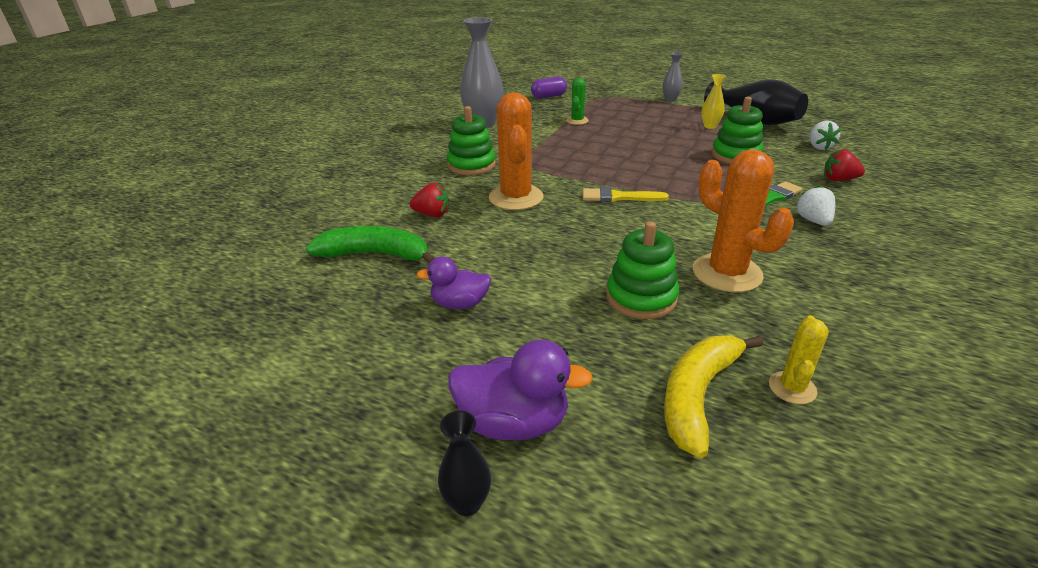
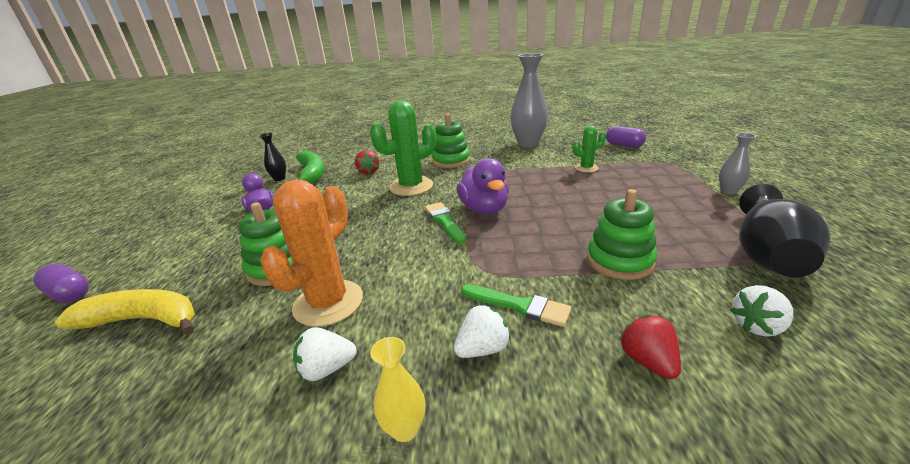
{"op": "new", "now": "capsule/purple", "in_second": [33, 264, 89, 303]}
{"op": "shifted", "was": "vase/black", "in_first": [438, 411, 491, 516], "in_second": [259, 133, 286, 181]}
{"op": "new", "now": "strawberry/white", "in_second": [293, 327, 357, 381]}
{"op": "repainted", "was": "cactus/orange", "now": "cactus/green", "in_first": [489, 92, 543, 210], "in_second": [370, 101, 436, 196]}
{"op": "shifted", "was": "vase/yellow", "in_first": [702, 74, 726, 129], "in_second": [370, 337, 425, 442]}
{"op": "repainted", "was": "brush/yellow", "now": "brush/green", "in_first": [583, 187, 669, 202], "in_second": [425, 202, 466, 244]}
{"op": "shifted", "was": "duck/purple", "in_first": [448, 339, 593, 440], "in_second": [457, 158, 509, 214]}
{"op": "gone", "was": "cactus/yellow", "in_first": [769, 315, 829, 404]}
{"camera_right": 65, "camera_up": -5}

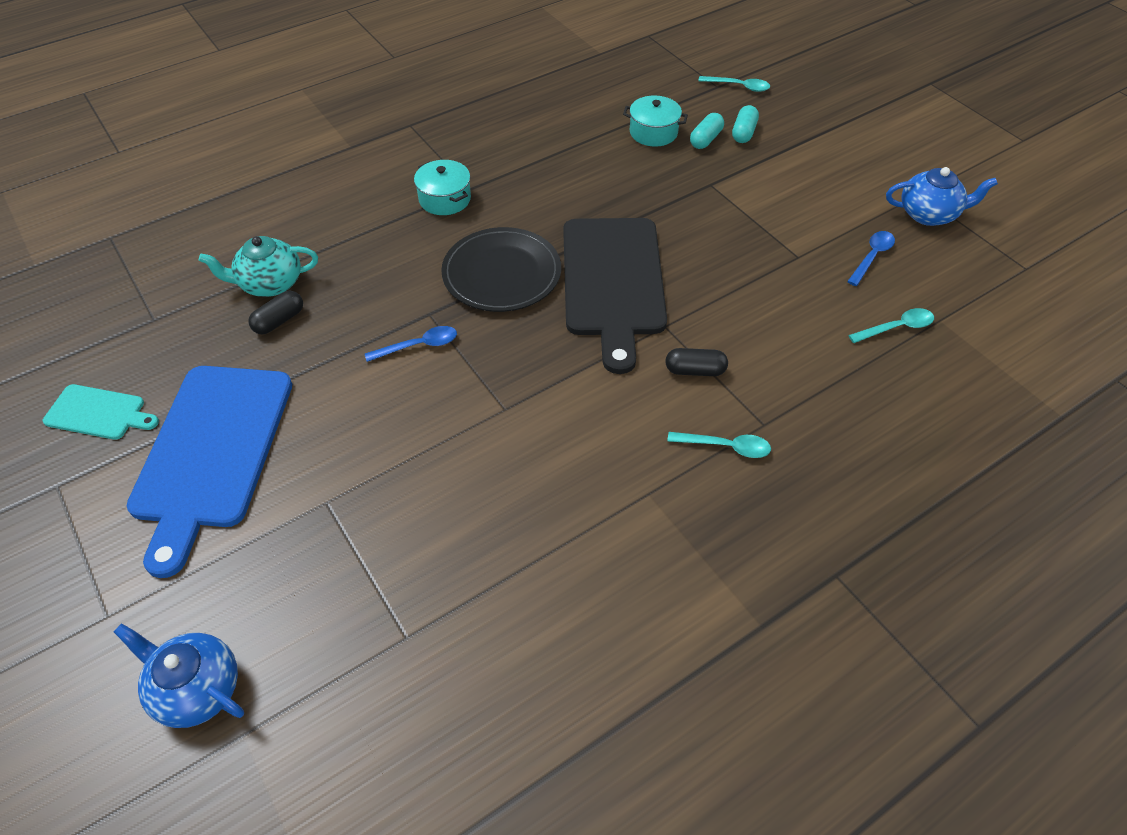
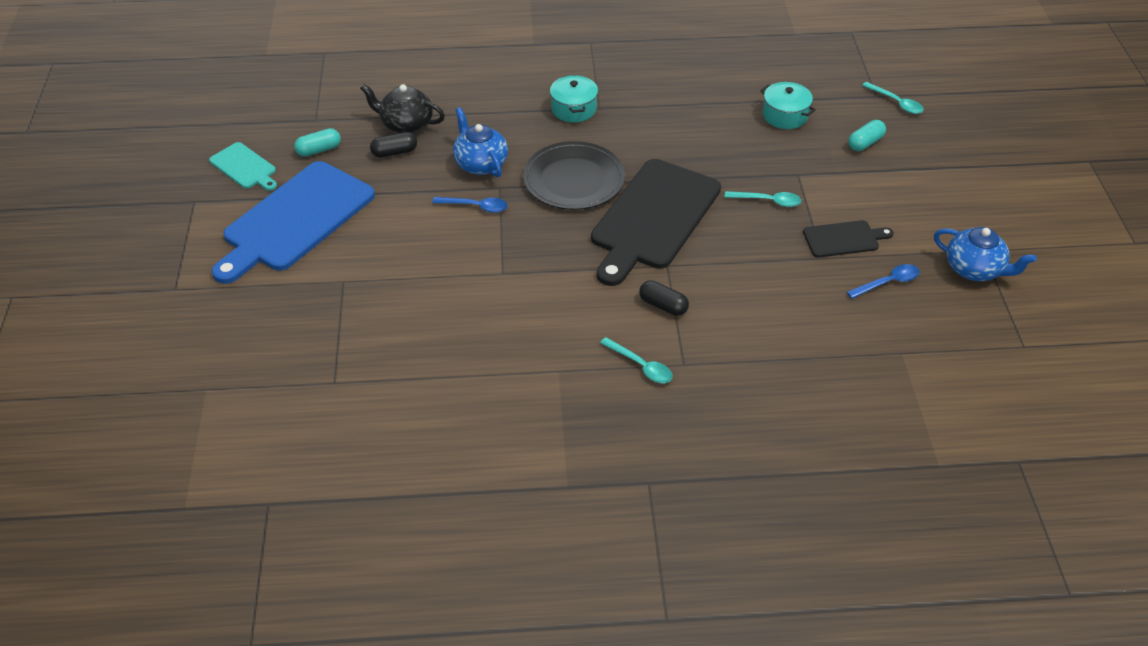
{"op": "shifted", "was": "capsule/turquoise", "in_first": [690, 113, 724, 149], "in_second": [294, 128, 341, 157]}
{"op": "repainted", "was": "teapot/turquoise", "now": "teapot/black", "in_first": [199, 236, 318, 297], "in_second": [360, 84, 445, 133]}
{"op": "shifted", "was": "teapot/blue", "in_first": [114, 623, 244, 728], "in_second": [453, 107, 508, 177]}
{"op": "shifted", "was": "spoon/turquoise", "in_first": [848, 308, 934, 343], "in_second": [725, 191, 802, 207]}
{"op": "new", "now": "cutting board/black", "in_second": [803, 220, 894, 258]}
{"camera_right": 30, "camera_up": -5}

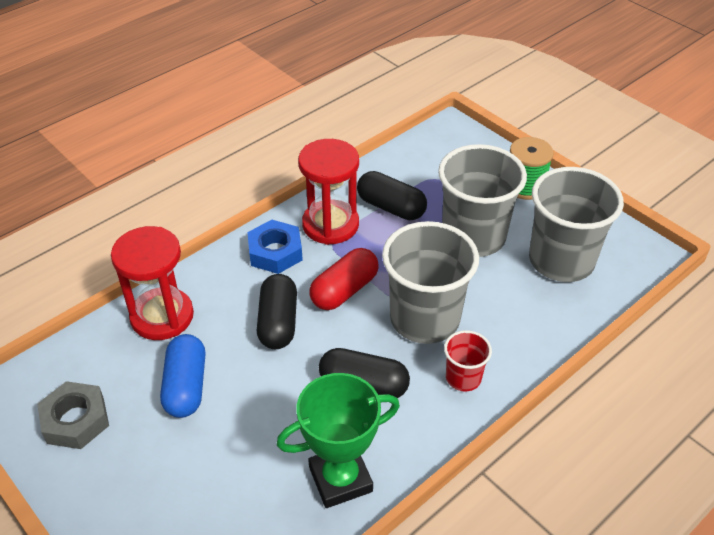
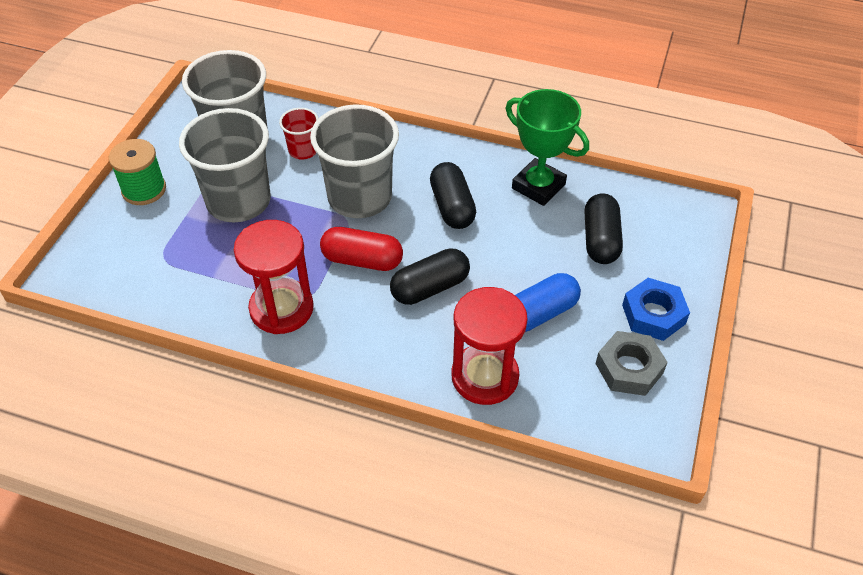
{"op": "shifted", "was": "cup/red", "in_first": [444, 330, 492, 392], "in_second": [279, 108, 319, 159]}
{"op": "shifted", "was": "capsule/black", "in_first": [357, 171, 427, 220], "in_second": [584, 193, 623, 264]}
{"op": "shifted", "was": "nut/blue", "in_first": [247, 220, 303, 274], "in_second": [622, 278, 690, 341]}
{"camera_right": -120, "camera_up": 5}

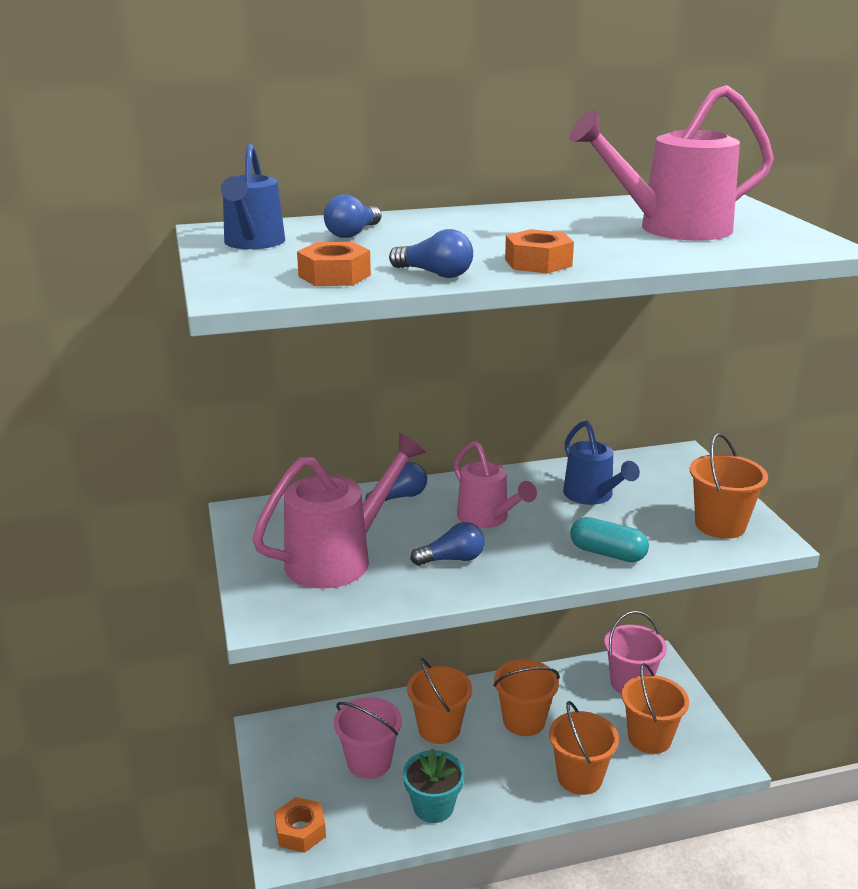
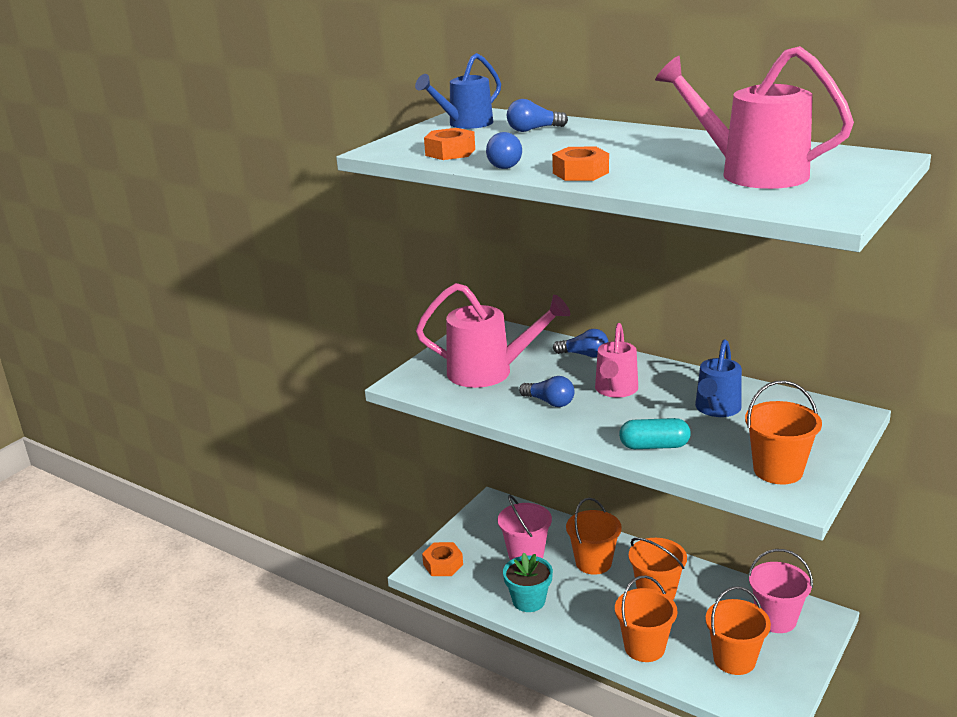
{"op": "rotated", "was": "capsule/turquoise", "in_first": [570, 517, 649, 562], "in_second": [619, 418, 691, 449], "clockwise": -75}
{"camera_right": 50, "camera_up": 0}

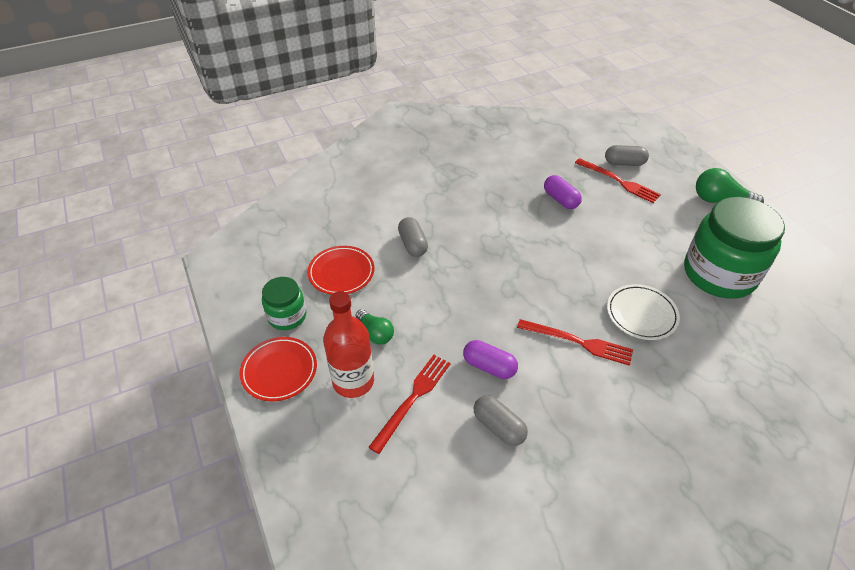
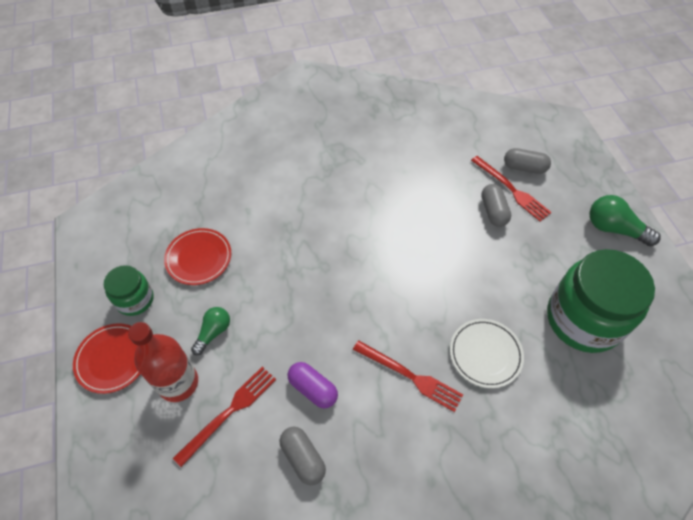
{"op": "rotated", "was": "light bulb/green", "in_first": [356, 309, 394, 345], "in_second": [191, 307, 230, 355], "clockwise": -120}
{"op": "shifted", "was": "capsule/grey", "in_first": [398, 217, 428, 257], "in_second": [481, 184, 511, 227]}
{"op": "gone", "was": "capsule/purple", "in_first": [544, 175, 582, 209]}
{"camera_right": 10, "camera_up": 10}

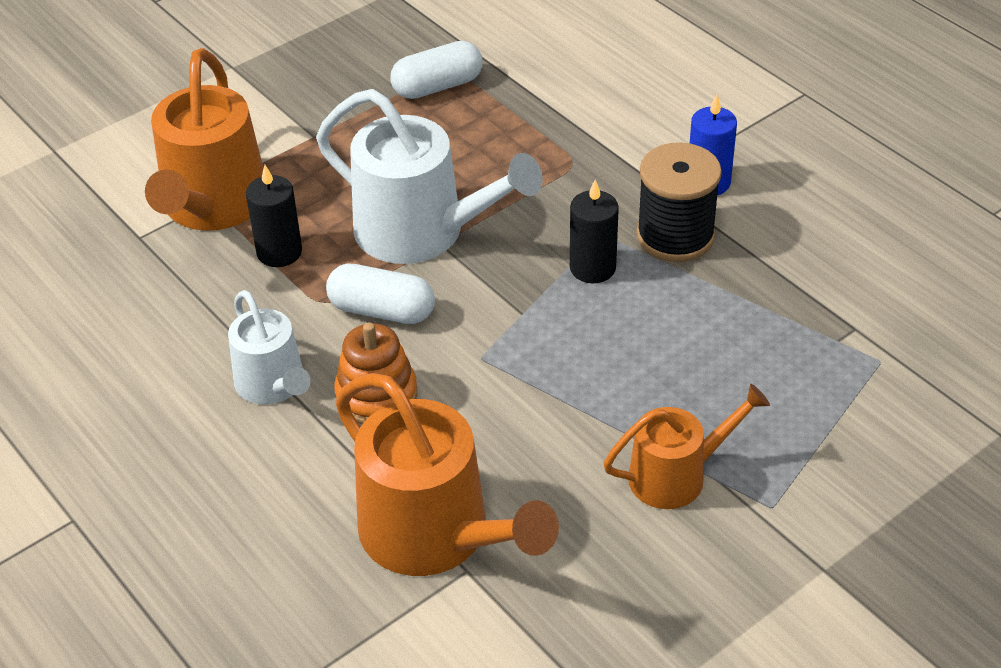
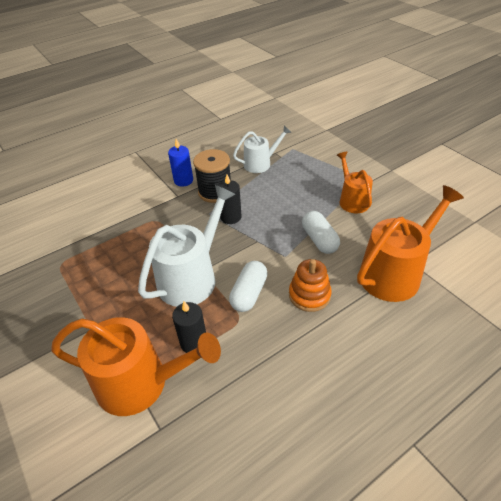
{"op": "shifted", "was": "watering can/white", "in_first": [228, 290, 311, 405], "in_second": [233, 125, 291, 173]}
{"op": "shifted", "was": "capsule/white", "in_first": [390, 41, 482, 99], "in_second": [302, 211, 340, 254]}
{"camera_right": -85, "camera_up": 0}

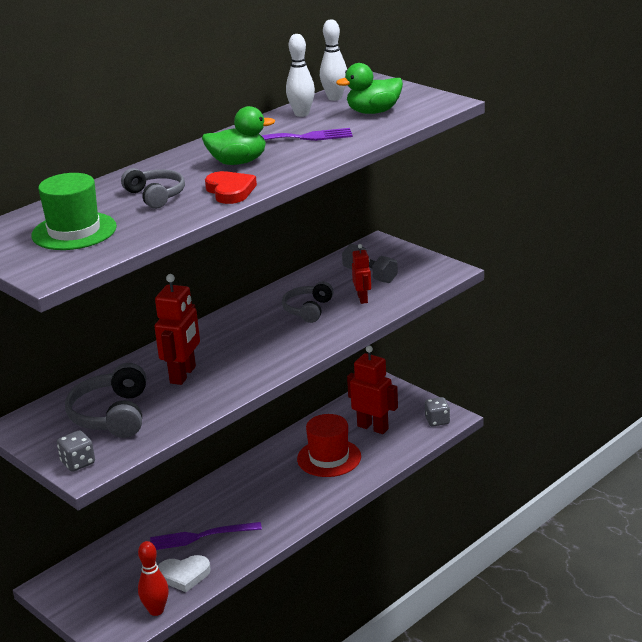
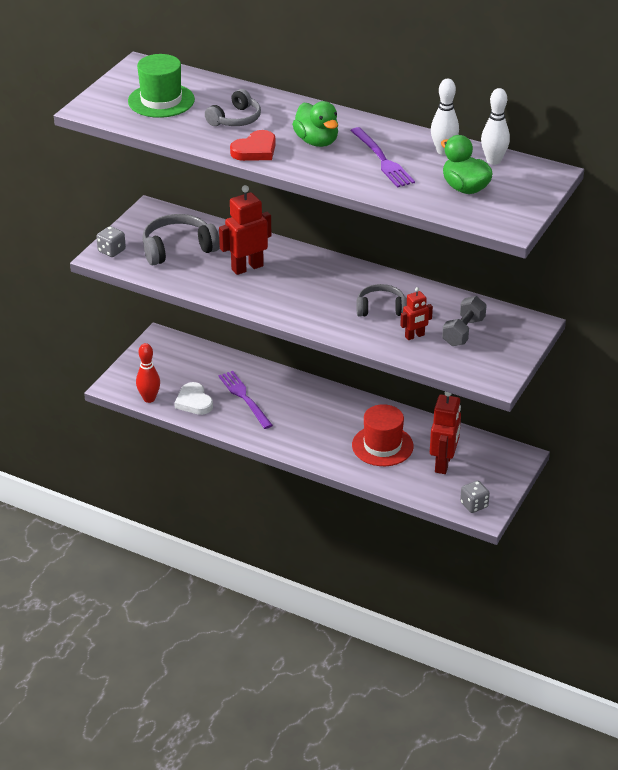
{"op": "rotated", "was": "robot/red", "in_first": [155, 274, 200, 385], "in_second": [219, 185, 271, 275], "clockwise": 150}
{"camera_right": 70, "camera_up": 10}

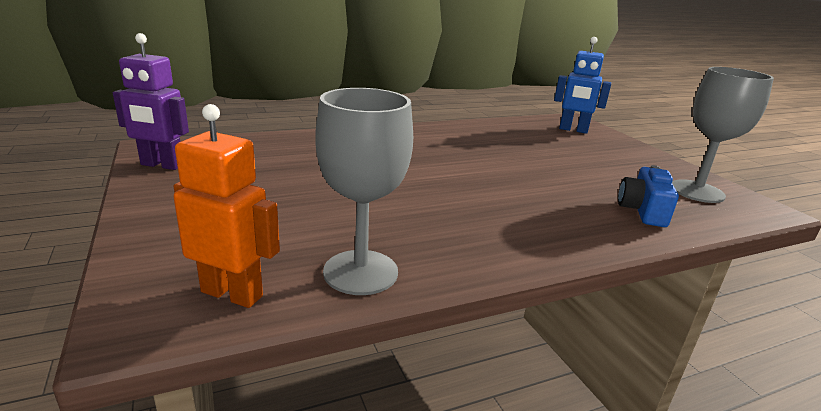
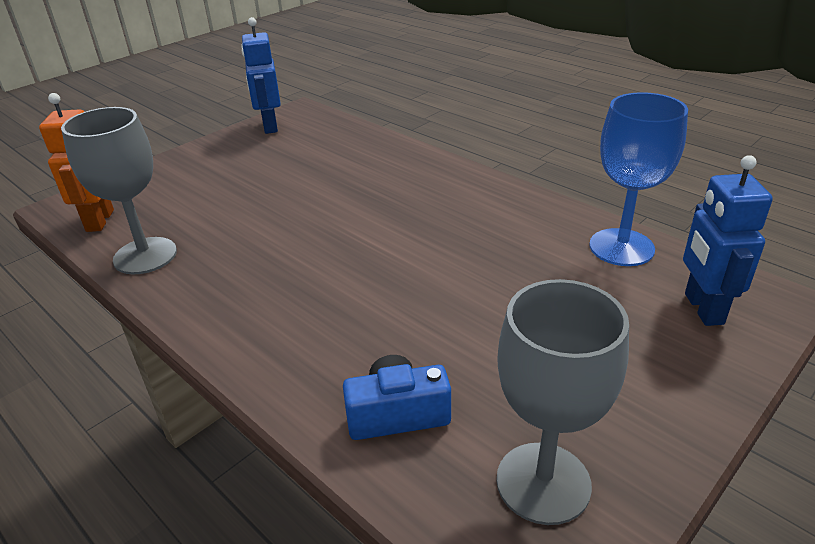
{"op": "repainted", "was": "robot/purple", "now": "robot/blue", "in_first": [113, 33, 189, 170], "in_second": [241, 17, 281, 134]}
{"op": "new", "now": "goblet/blue", "in_second": [589, 92, 688, 266]}
{"camera_right": 70, "camera_up": 10}

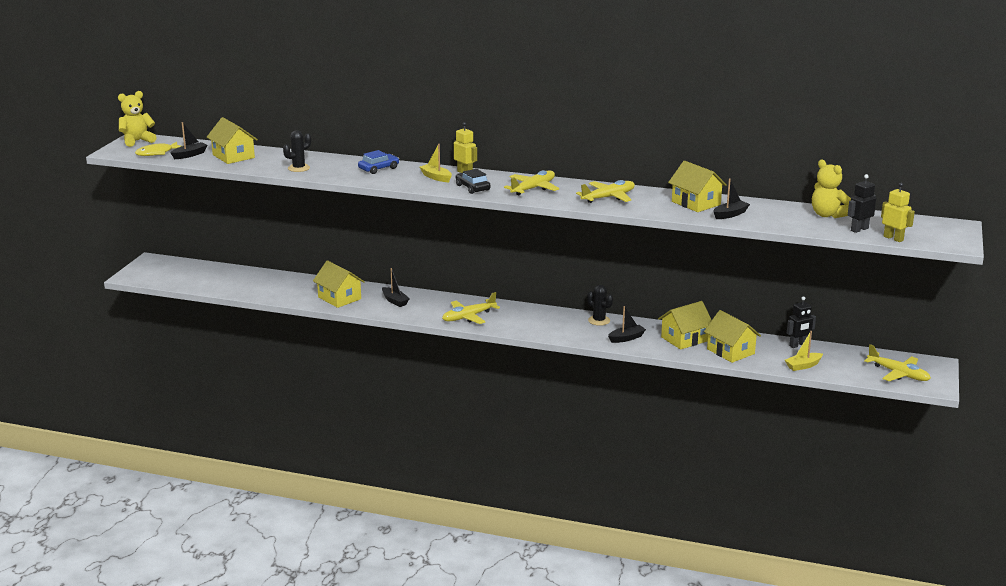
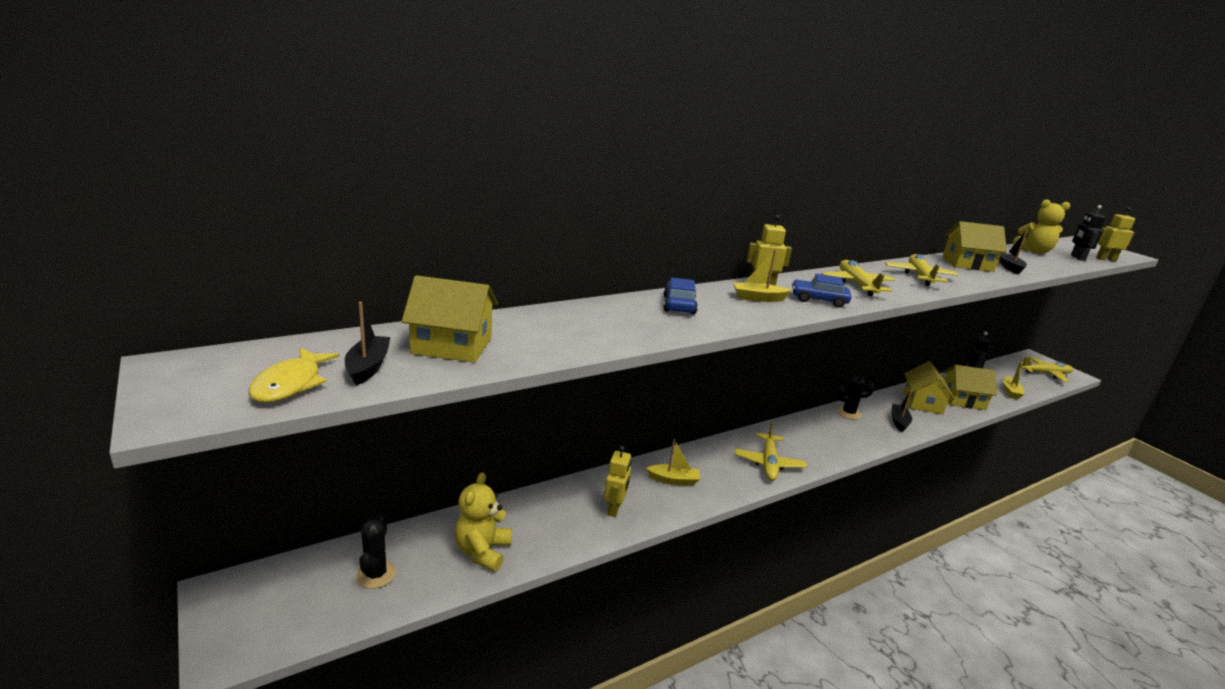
{"op": "shifted", "was": "cactus/black", "in_first": [283, 130, 311, 172], "in_second": [356, 514, 396, 589]}
{"op": "shifted", "was": "teddy bear/yellow", "in_first": [118, 91, 157, 147], "in_second": [455, 472, 512, 572]}
{"op": "swapped", "was": "house/yellow", "now": "robot/yellow", "in_first": [313, 260, 365, 308], "in_second": [604, 446, 631, 517]}
{"op": "repainted", "was": "boat/black", "now": "boat/yellow", "in_first": [382, 268, 410, 307], "in_second": [646, 439, 700, 486]}
{"op": "repainted", "was": "car/black", "now": "car/blue", "in_first": [456, 169, 491, 194], "in_second": [792, 274, 852, 308]}
{"camera_right": -50, "camera_up": 0}

